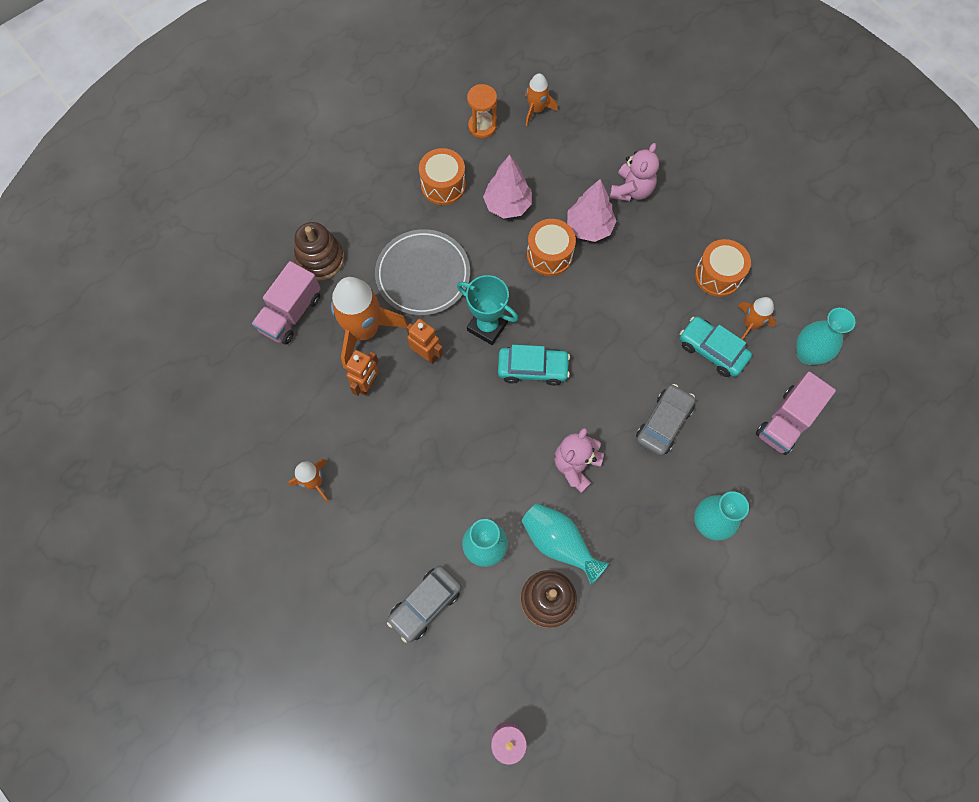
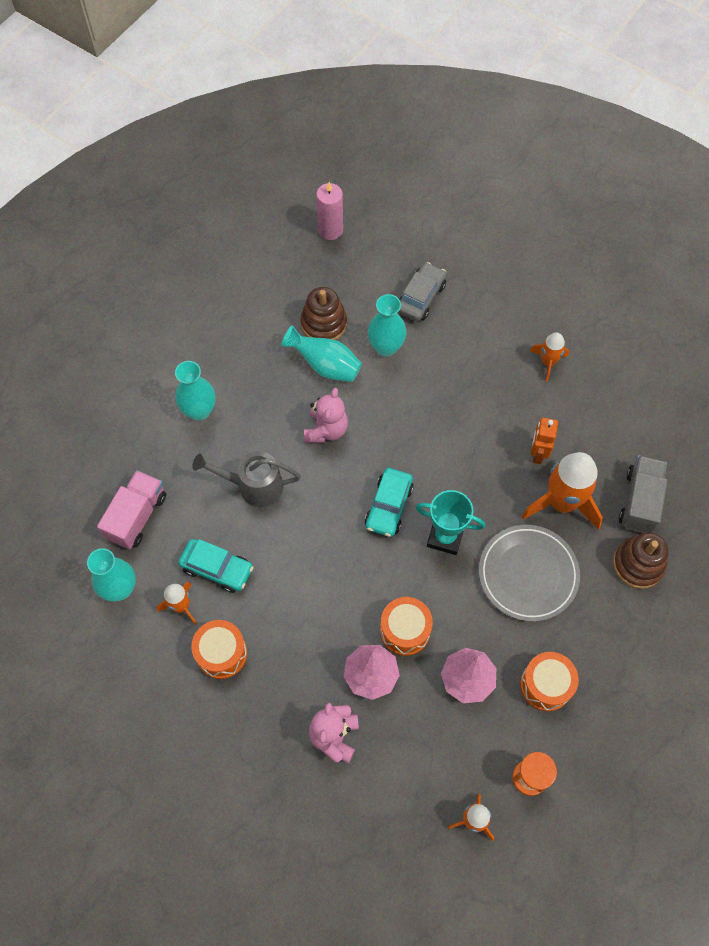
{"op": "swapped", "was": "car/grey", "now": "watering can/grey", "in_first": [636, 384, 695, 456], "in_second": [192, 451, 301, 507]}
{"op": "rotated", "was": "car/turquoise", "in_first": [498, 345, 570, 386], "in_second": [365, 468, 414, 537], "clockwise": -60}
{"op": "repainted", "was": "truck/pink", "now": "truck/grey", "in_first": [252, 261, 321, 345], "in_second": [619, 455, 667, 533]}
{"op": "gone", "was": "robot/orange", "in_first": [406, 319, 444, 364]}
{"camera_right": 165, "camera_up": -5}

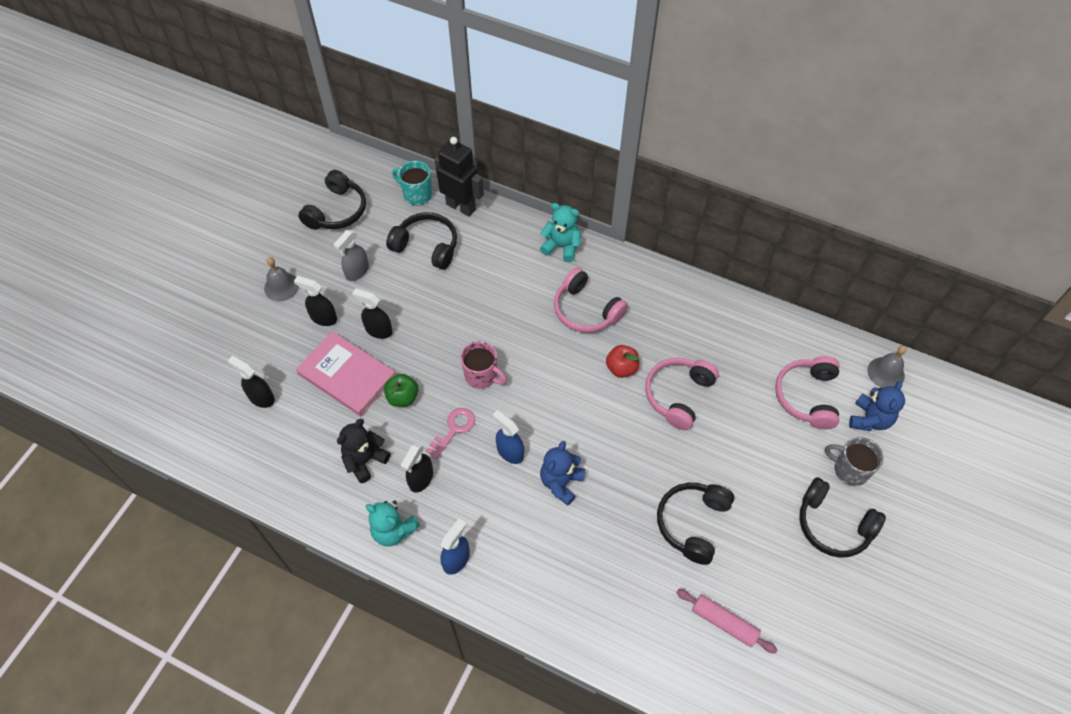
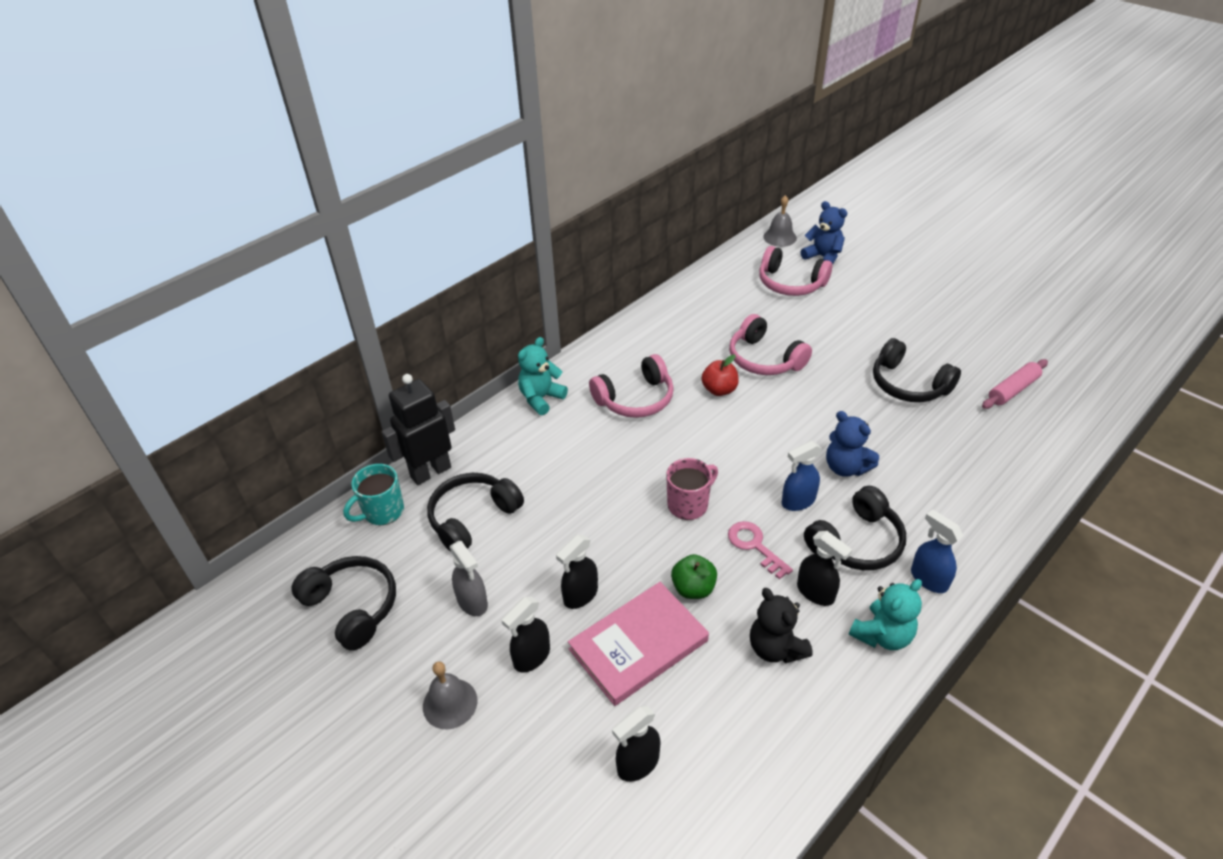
{"op": "shifted", "was": "headphones/black", "in_first": [799, 477, 886, 558], "in_second": [804, 486, 906, 570]}
{"op": "gone", "was": "mug/grey", "in_first": [825, 437, 884, 486]}
{"camera_right": -70, "camera_up": -15}

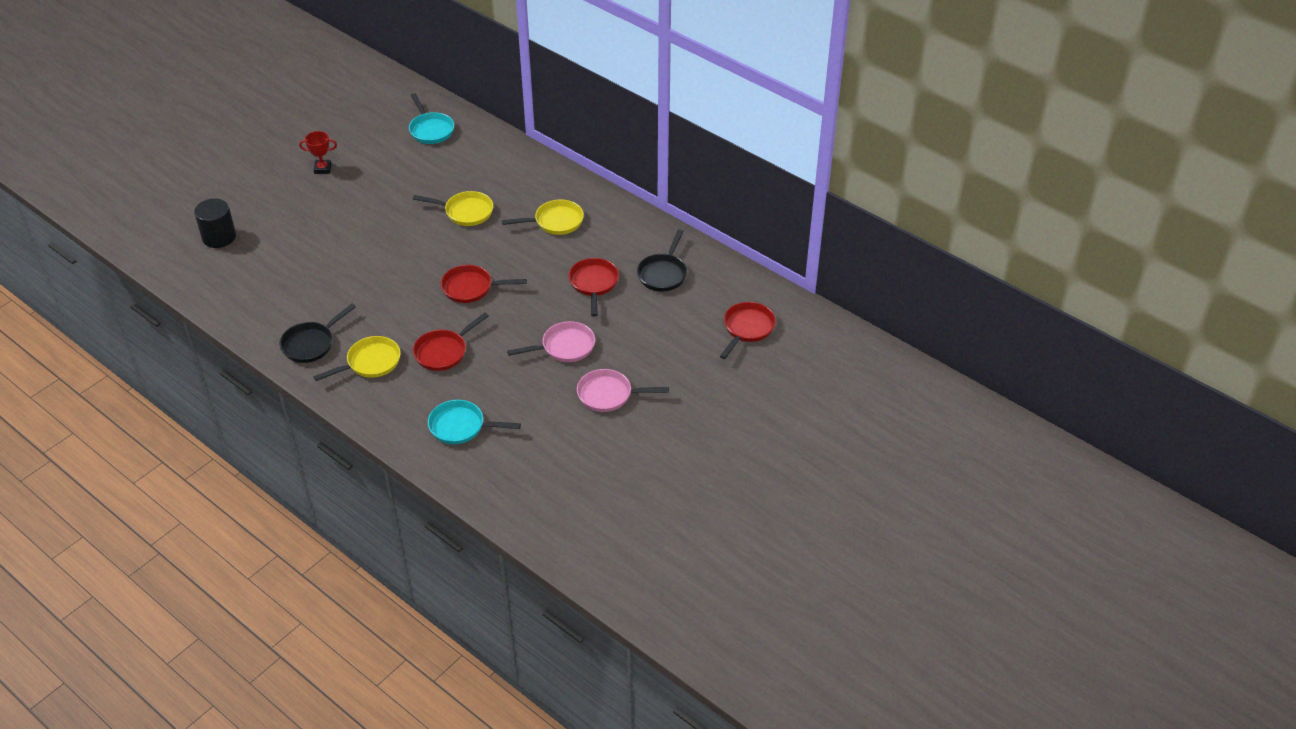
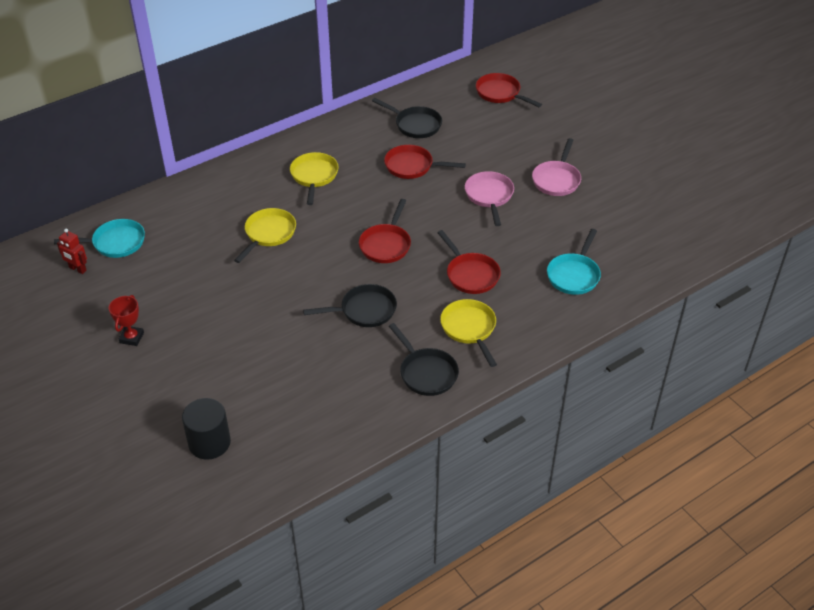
{"op": "new", "now": "robot/red", "in_second": [57, 229, 87, 274]}
{"op": "new", "now": "pan/black", "in_second": [303, 284, 397, 327]}
{"camera_right": -75, "camera_up": 0}

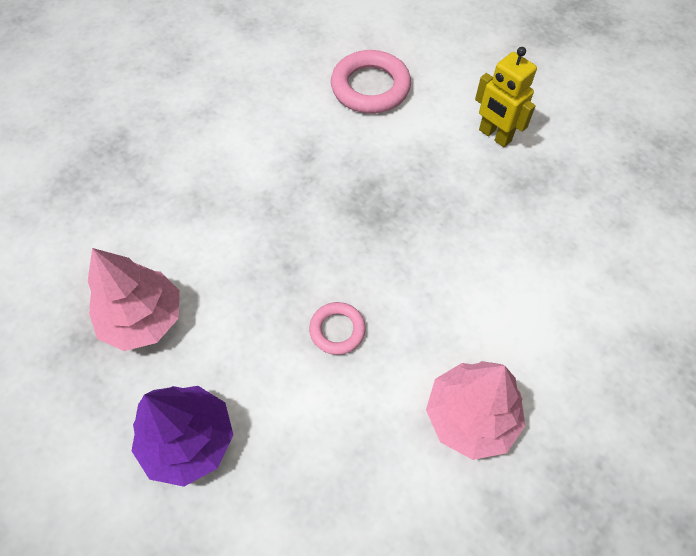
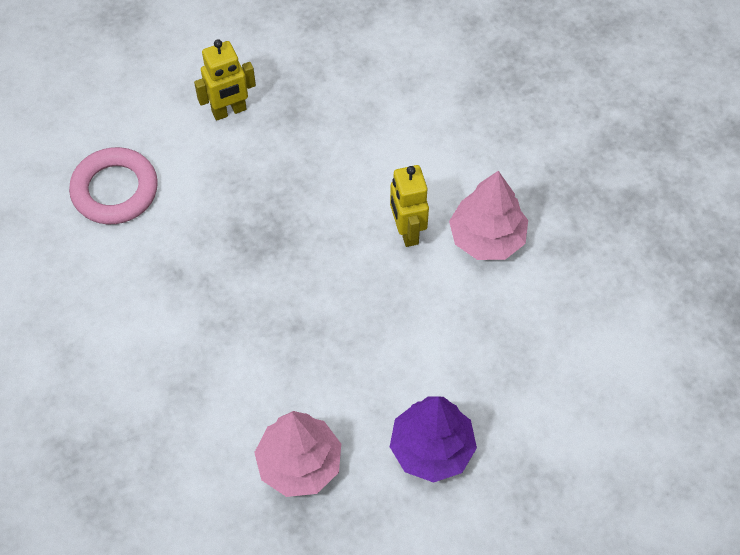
{"op": "new", "now": "robot/yellow", "in_second": [390, 165, 429, 247]}
{"op": "gone", "was": "ring/pink", "in_first": [309, 302, 366, 355]}
{"camera_right": -70, "camera_up": 0}

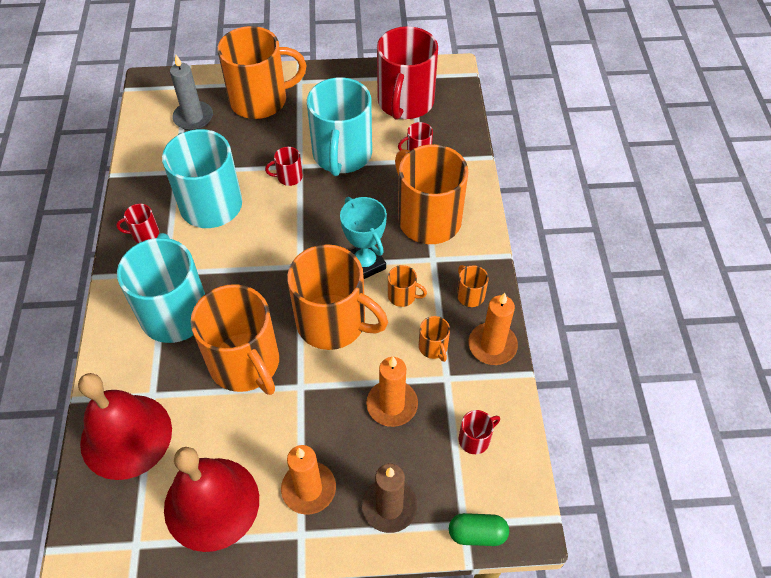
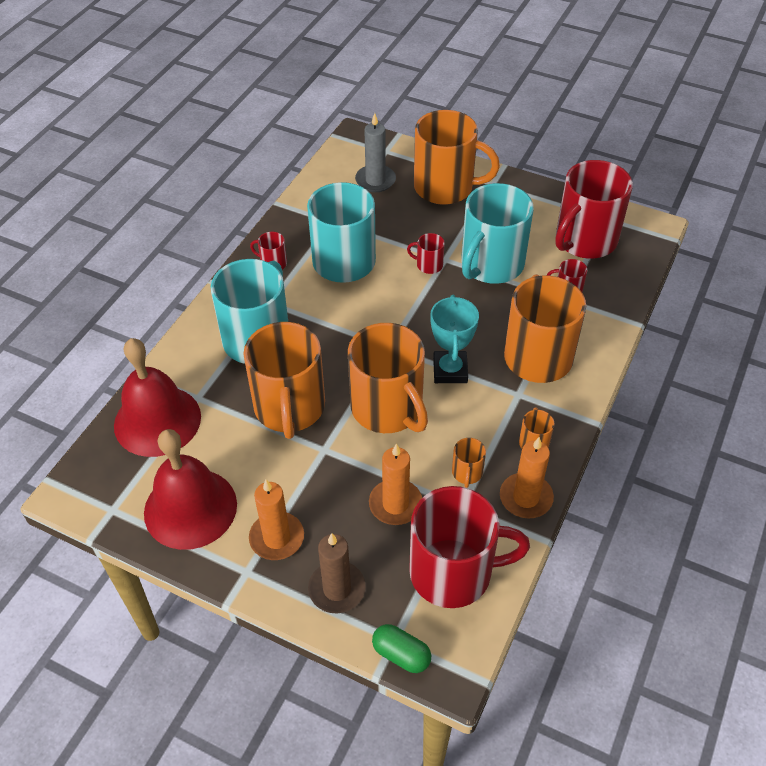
{"op": "scaled", "was": "mug/red", "in_first": [459, 410, 500, 454], "in_second": [409, 486, 530, 608], "ratio": 2.41}
{"op": "gone", "was": "mug/orange", "in_first": [388, 265, 427, 307]}
{"camera_right": 30, "camera_up": -5}

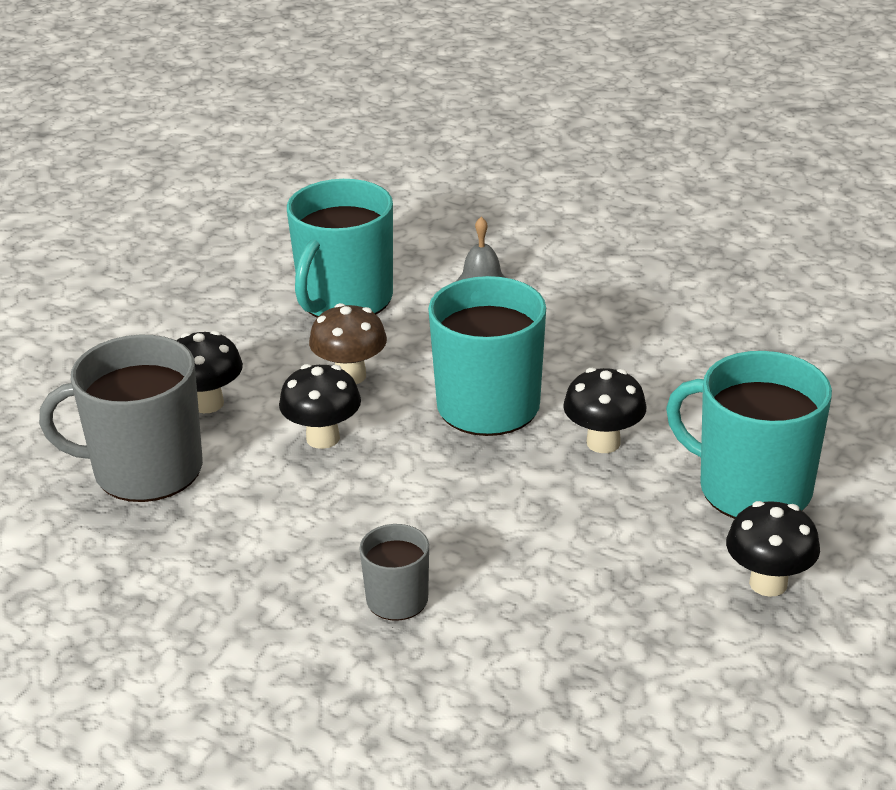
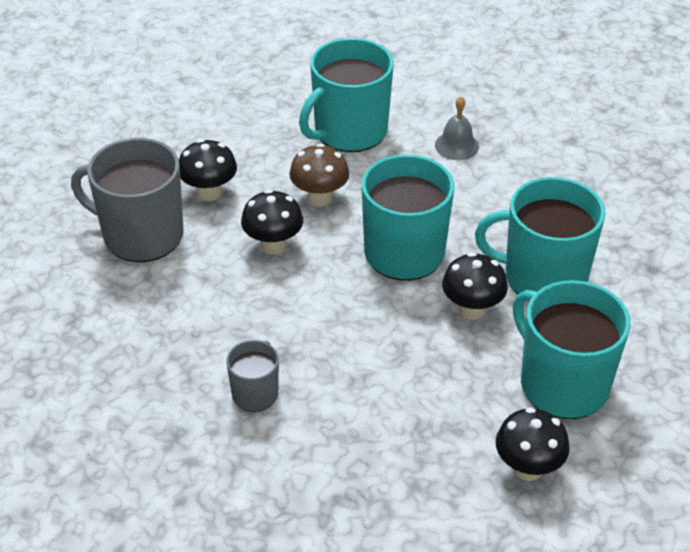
{"op": "new", "now": "mug/turquoise", "in_second": [475, 177, 605, 294]}
{"camera_right": 20, "camera_up": 10}

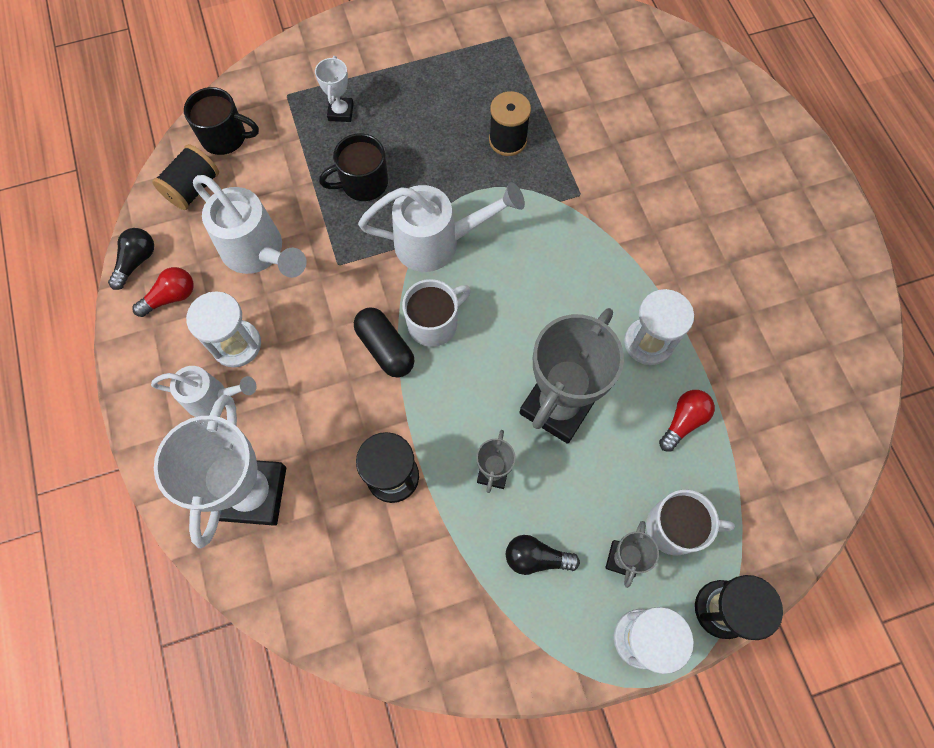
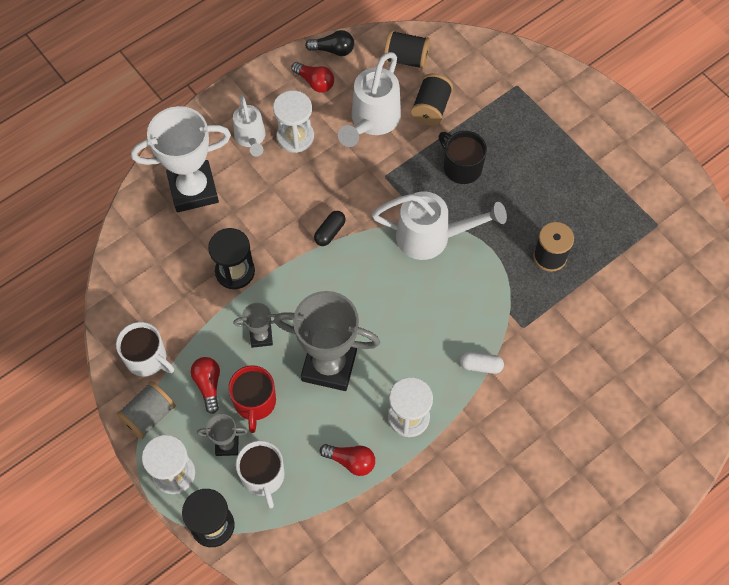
{"op": "shifted", "was": "mug/white", "in_first": [402, 279, 471, 347], "in_second": [116, 322, 174, 376]}
{"op": "new", "now": "spool/grey", "in_second": [117, 381, 176, 439]}
{"op": "repainted", "was": "light bulb/black", "now": "light bulb/red", "in_first": [506, 535, 580, 575], "in_second": [191, 357, 220, 414]}
{"op": "new", "now": "mug/red", "in_second": [228, 365, 276, 433]}
{"op": "scaled", "was": "capsule/black", "in_first": [354, 308, 414, 378], "in_second": [314, 211, 346, 246], "ratio": 0.66}
{"op": "rotated", "was": "watering can/white", "in_first": [358, 182, 525, 272], "in_second": [372, 191, 507, 260], "clockwise": -60}
{"op": "new", "now": "spool/black", "in_second": [411, 73, 453, 126]}
{"op": "new", "now": "capsule/white", "in_second": [460, 352, 504, 374]}
{"op": "gone", "was": "mug/black", "in_first": [184, 87, 259, 155]}
{"op": "gone", "was": "trophy/white", "in_first": [315, 56, 354, 122]}
{"camera_right": 70, "camera_up": -5}

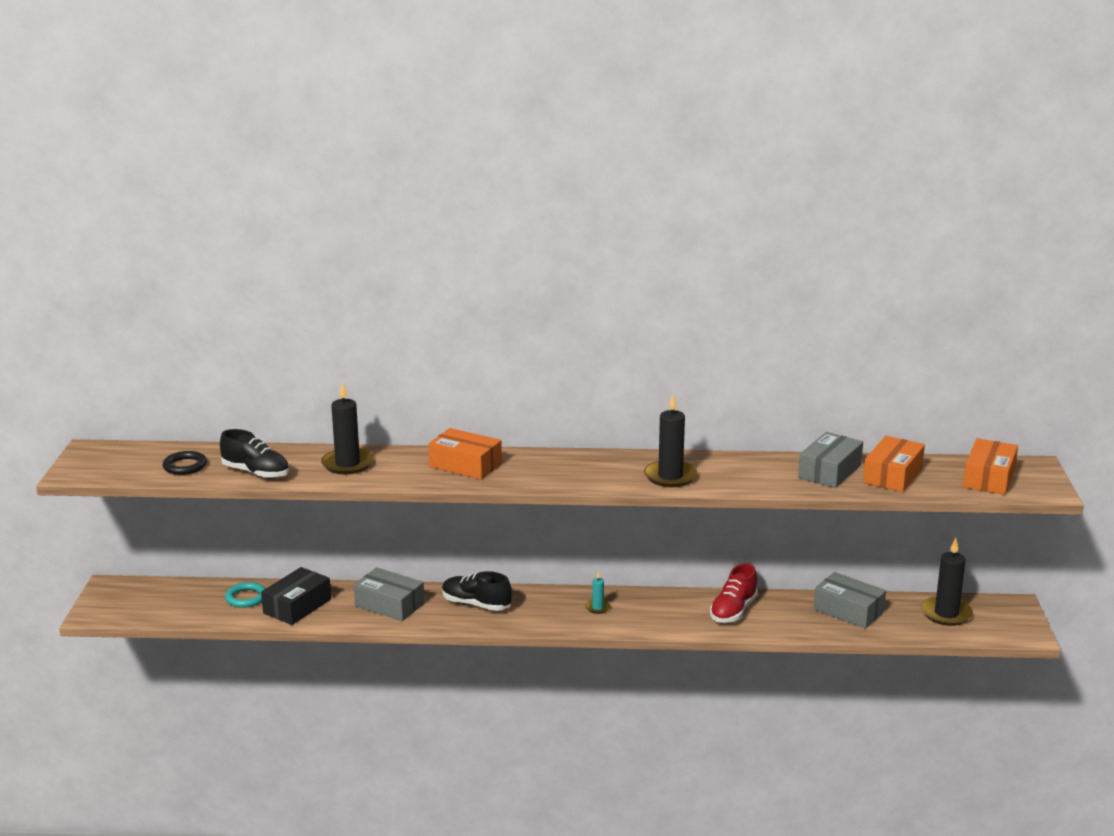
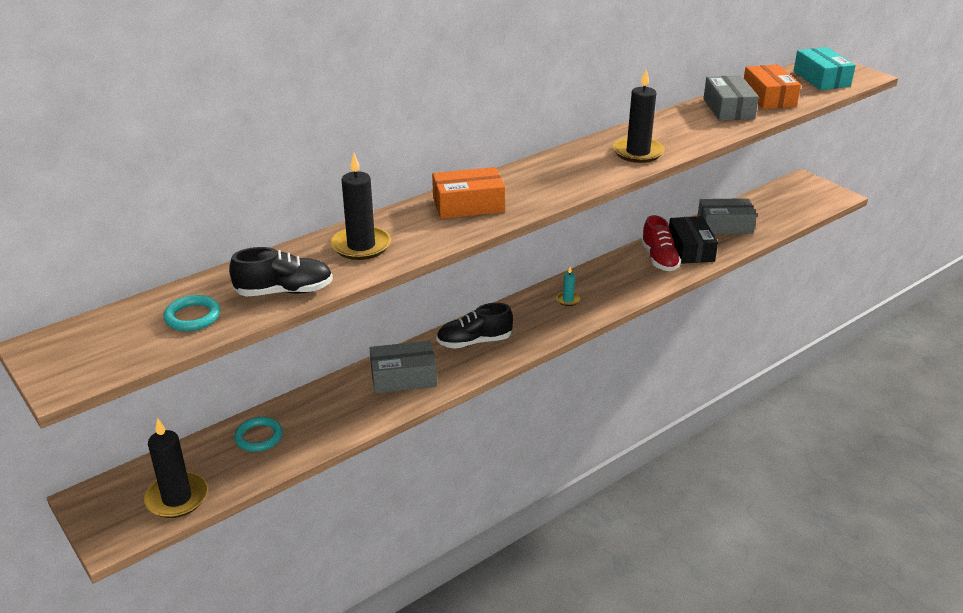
{"op": "shifted", "was": "candle/black", "in_first": [921, 538, 973, 626], "in_second": [144, 418, 208, 518]}
{"op": "repainted", "was": "ring/black", "now": "ring/turquoise", "in_first": [162, 451, 207, 475], "in_second": [164, 295, 220, 331]}
{"op": "shifted", "was": "box/black", "in_first": [261, 567, 331, 625], "in_second": [669, 216, 718, 264]}
{"op": "repainted", "was": "box/orange", "now": "box/turquoise", "in_first": [963, 438, 1018, 495], "in_second": [793, 47, 856, 90]}
{"camera_right": -40, "camera_up": 10}

